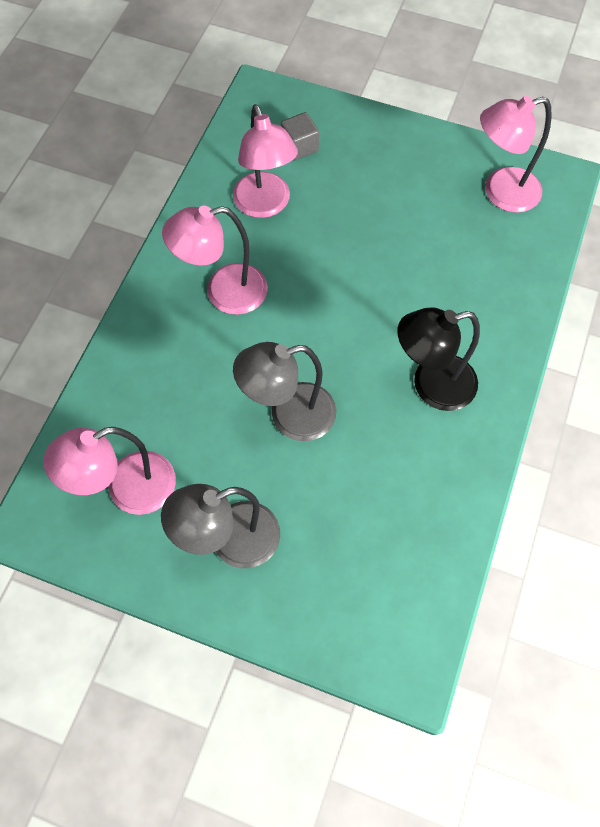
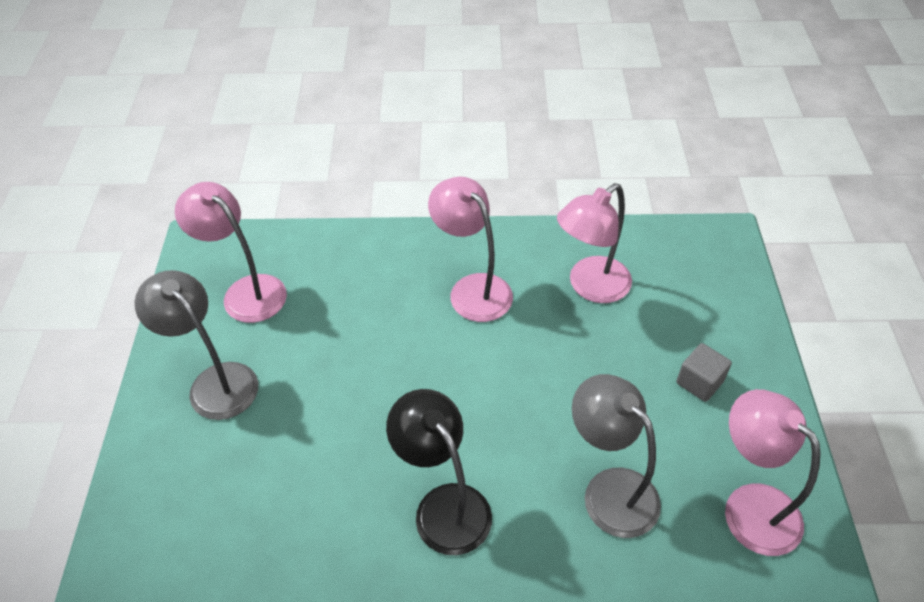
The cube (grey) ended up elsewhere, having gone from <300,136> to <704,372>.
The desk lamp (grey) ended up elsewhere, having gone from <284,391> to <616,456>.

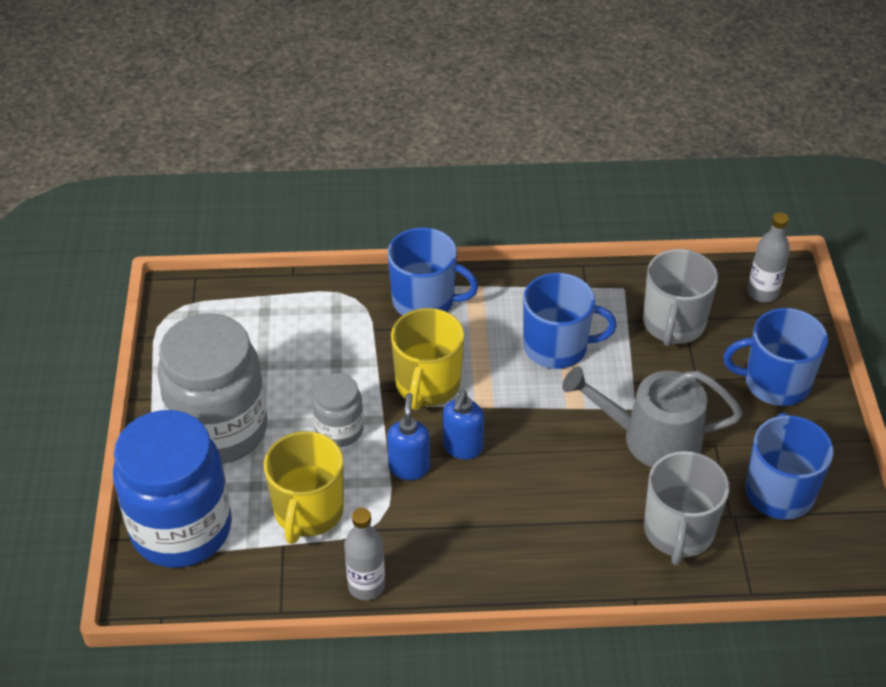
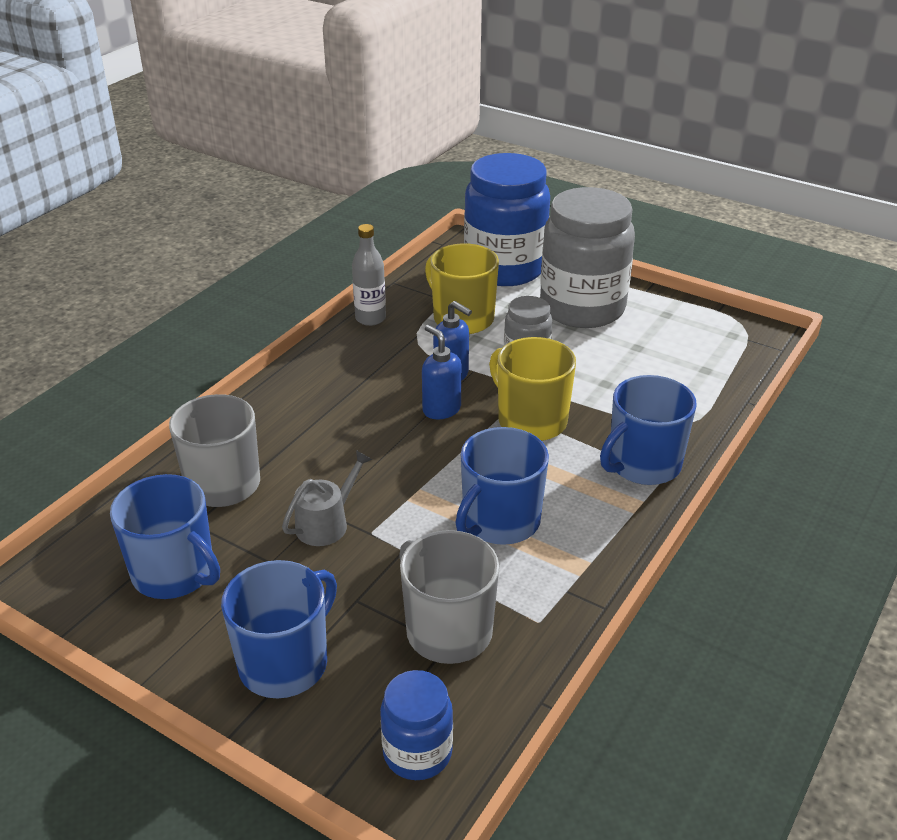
Where the flask (grey) stood at <768,257>, the jar (cobalt) came to stand at <416,725>.
The size of the watering pot (grey) at <652,416> changed by a factor of 0.58.

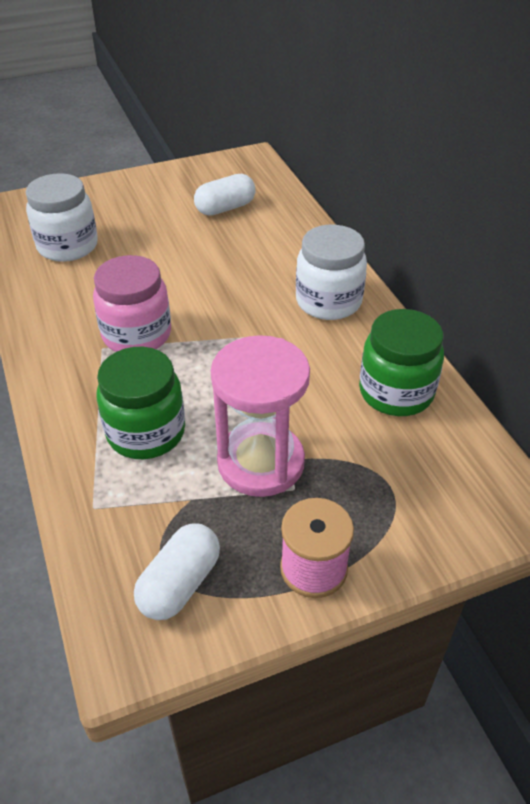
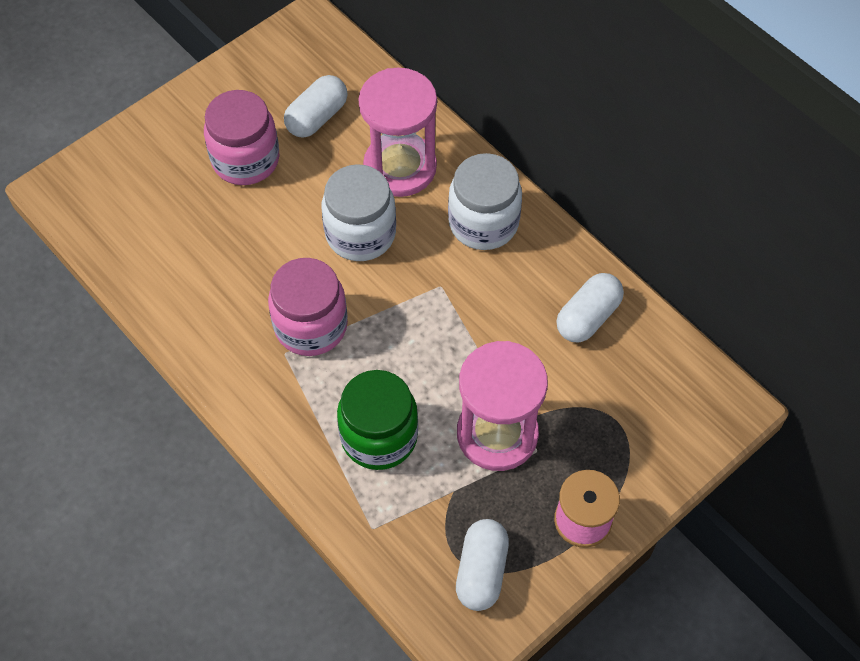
The jar (white) ended up elsewhere, having gone from <62,217> to <359,212>.
Where the jar (leaf-green) stood at <401,362>, the capsule (white) came to stand at <590,308>.
The second view gained the sand timer (rose-pink) at <397,132>.
The second view gained the jar (rose-pink) at <241,137>.

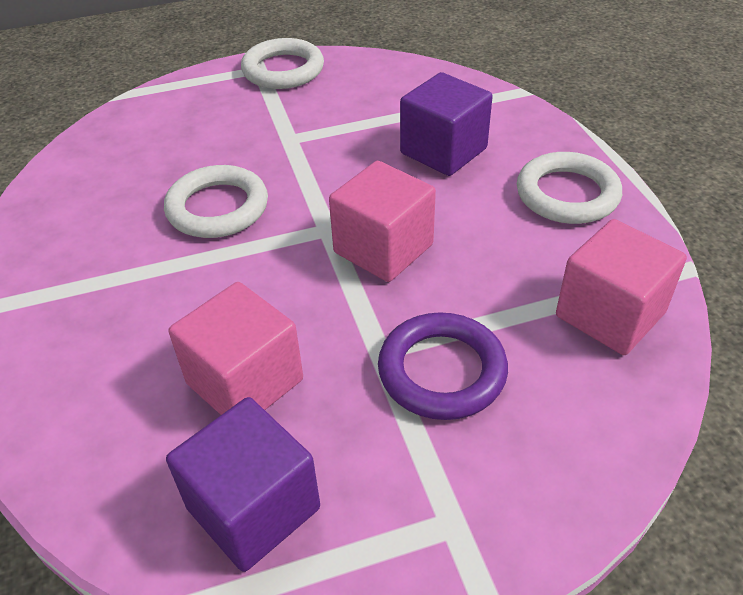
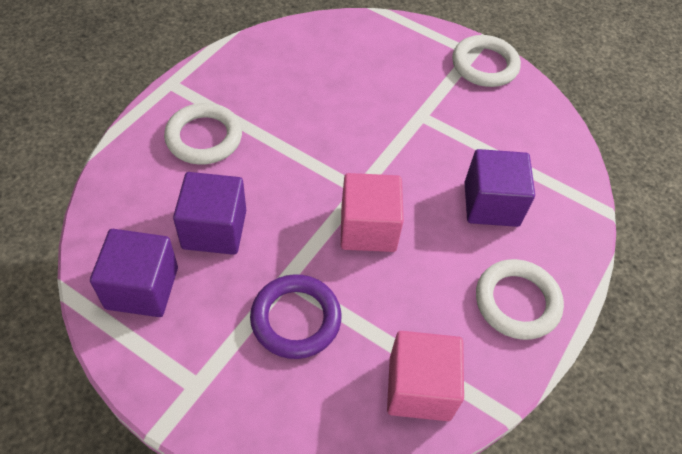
The hoop (white) ended up elsewhere, having gone from <216,201> to <203,134>.
What was the cube (rose-pink) at <235,348> turned into the cube (violet) at <209,213>.

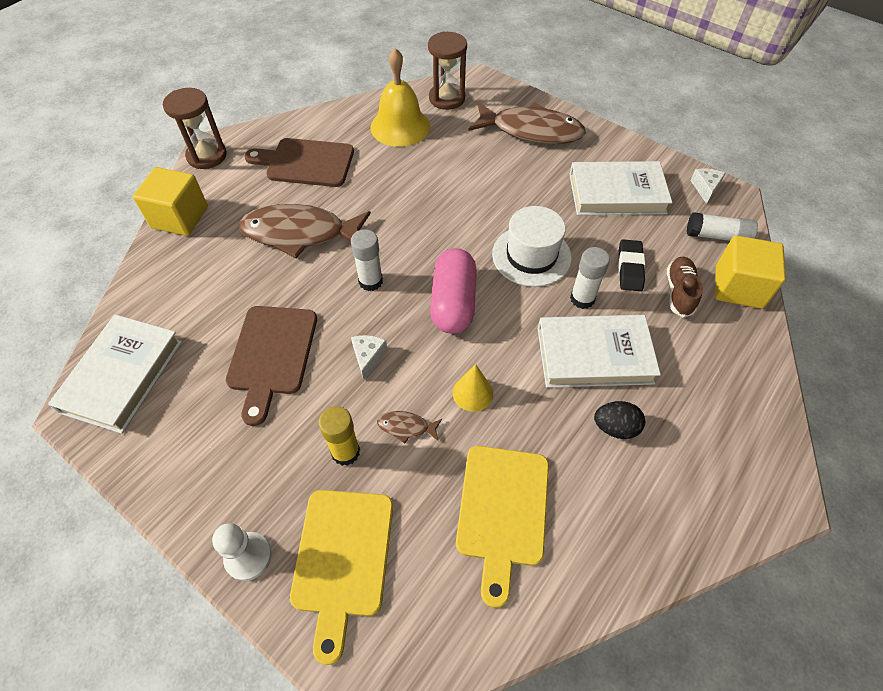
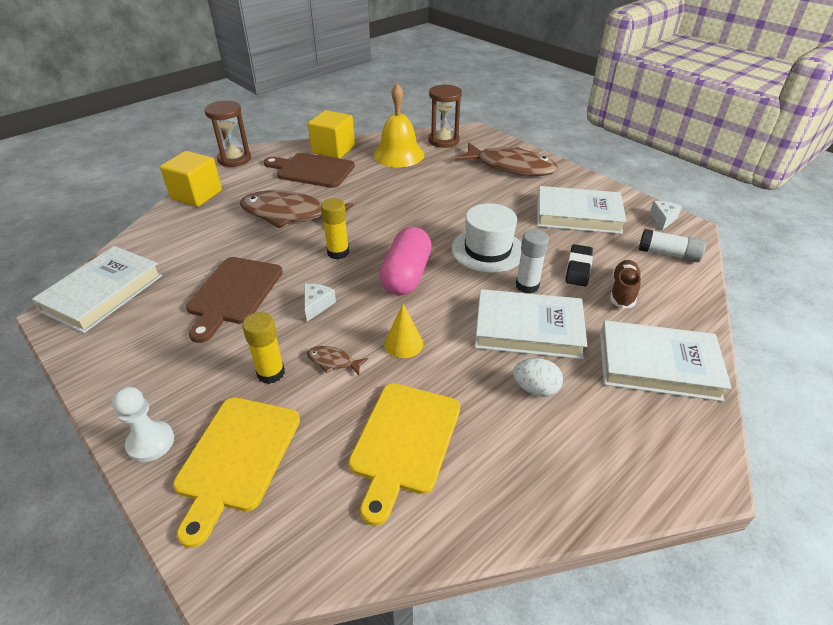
What was the glue stick (white) at <367,260> turned into the glue stick (bright yellow) at <335,228>.
The cube (bright yellow) ended up elsewhere, having gone from <750,272> to <331,134>.
What was the toy egg (black) at <619,420> turned into the toy egg (white) at <538,377>.
The second view gained the hardback (white) at <665,360>.

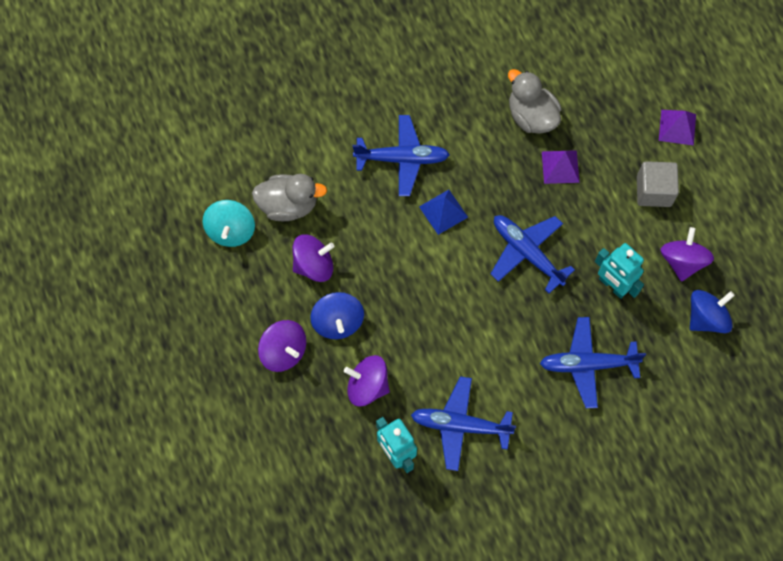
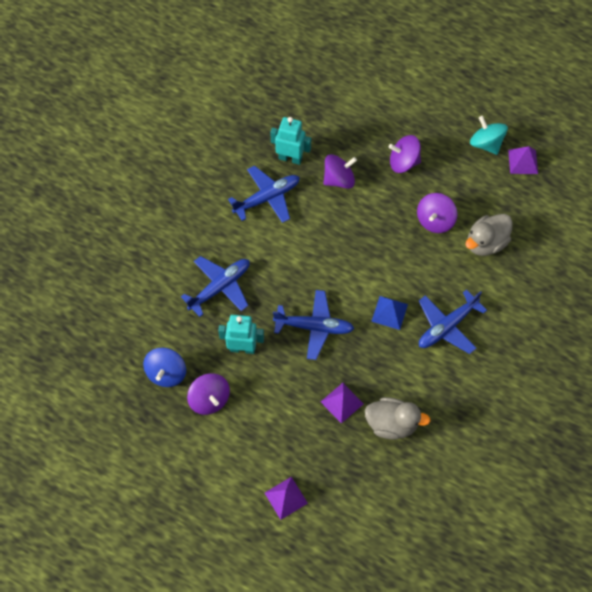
The second view lost the cube (grey) at <658,184>.
The toy top (aqua) ended up elsewhere, having gone from <229,223> to <489,135>.
The second view lost the toy top (cobalt) at <337,315>.
The second view gained the pyramid shape (violet) at <523,160>.

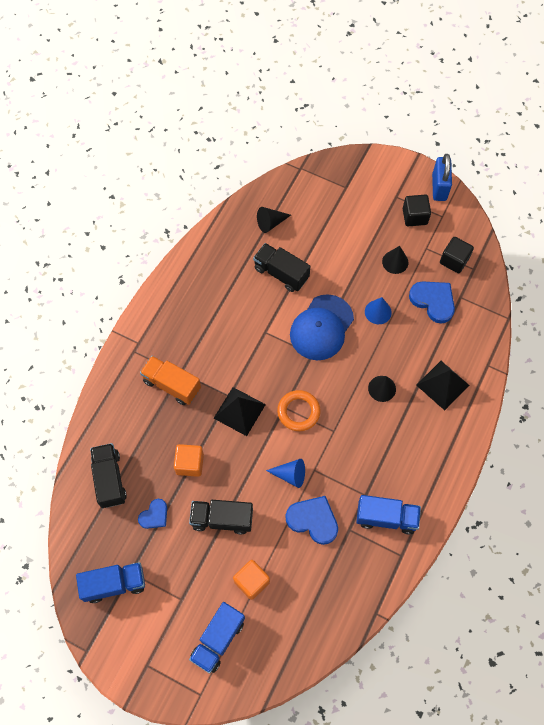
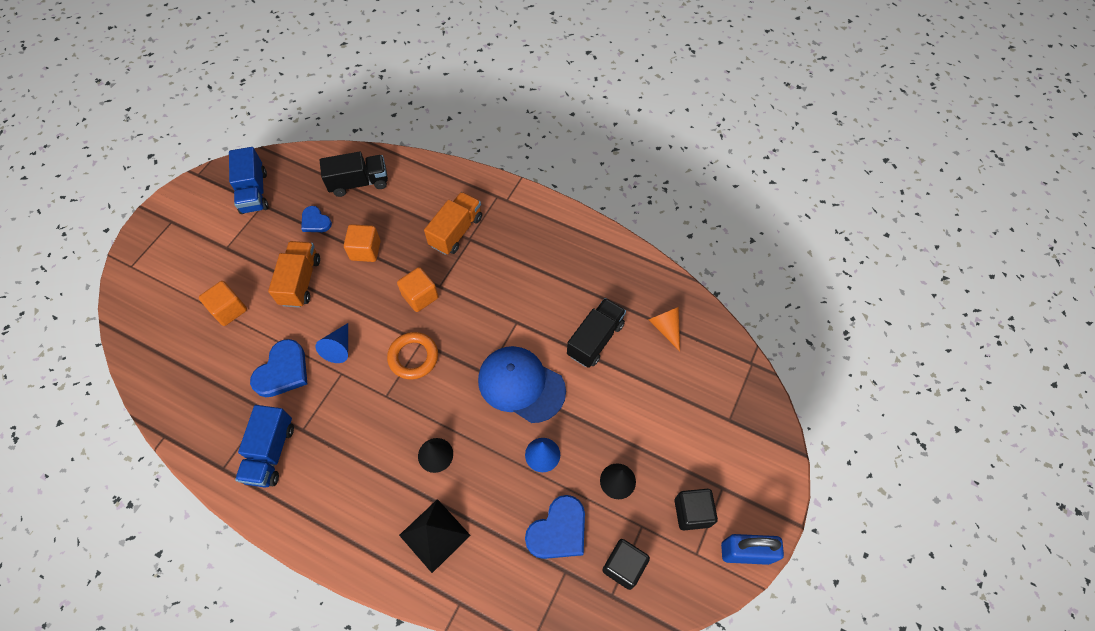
What was the cone shape (black) at <274,220> turned into the cone shape (orange-coloured) at <664,329>.
Where the pyramid shape (black) stood at <240,411>, the cube (orange-coloured) came to stand at <418,289>.
What was the lorry (black) at <221,517> turned into the lorry (orange-coloured) at <294,274>.
The second view lost the lorry (cobalt) at <217,638>.

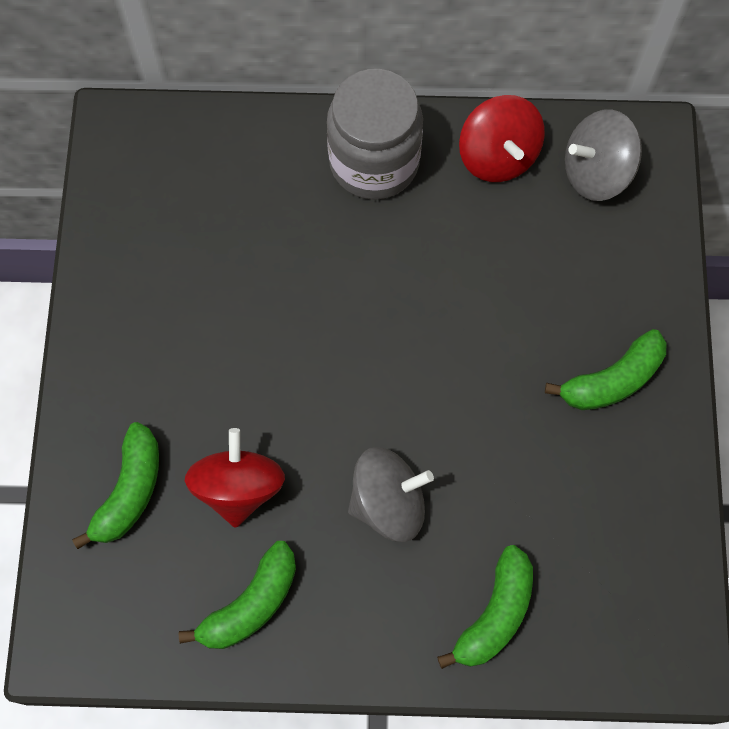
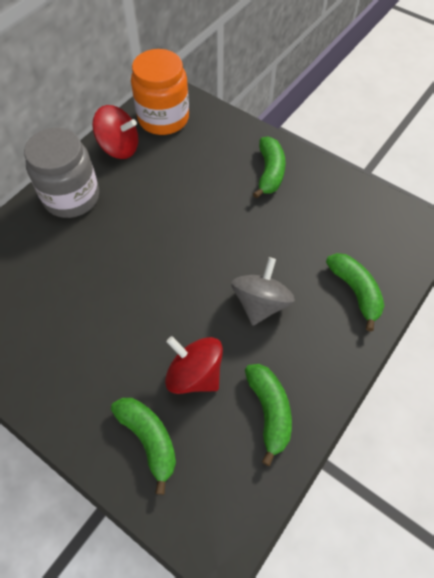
Where the toy top (grey) stood at <603,155>, the jar (orange-coloured) came to stand at <160,92>.

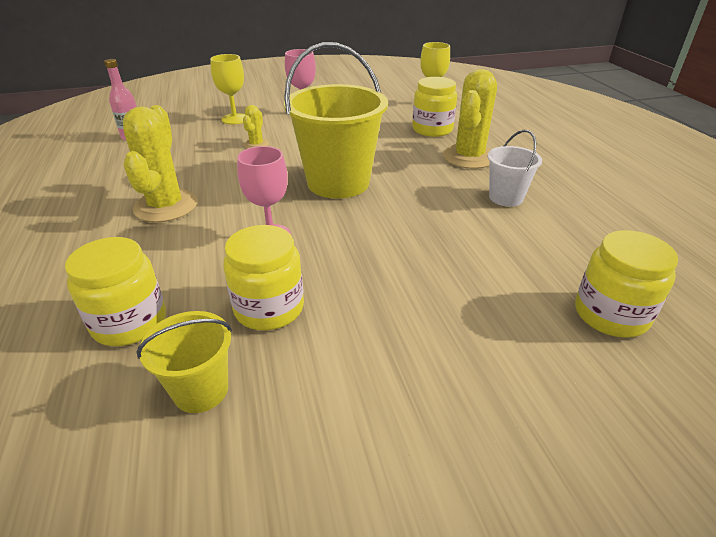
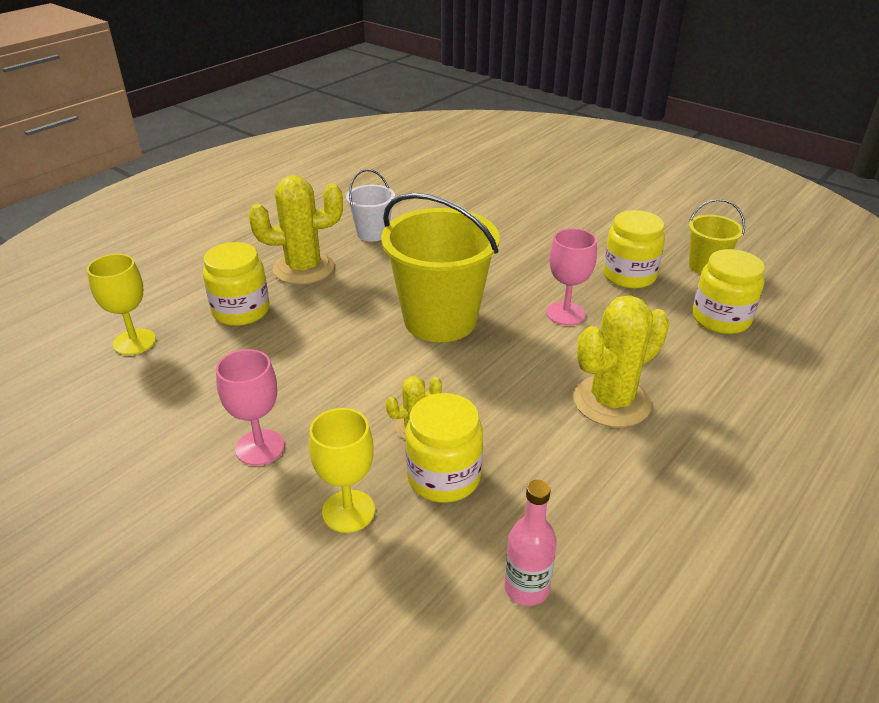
The jar (bright yellow) ended up elsewhere, having gone from <626,284> to <444,448>.

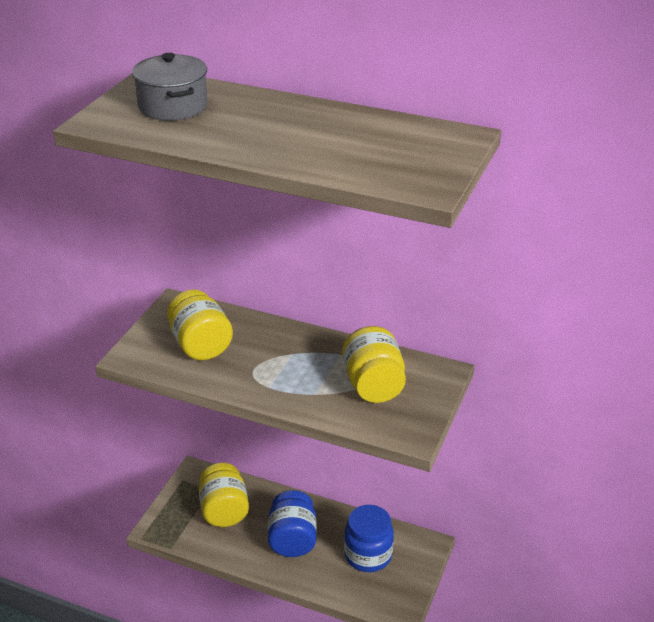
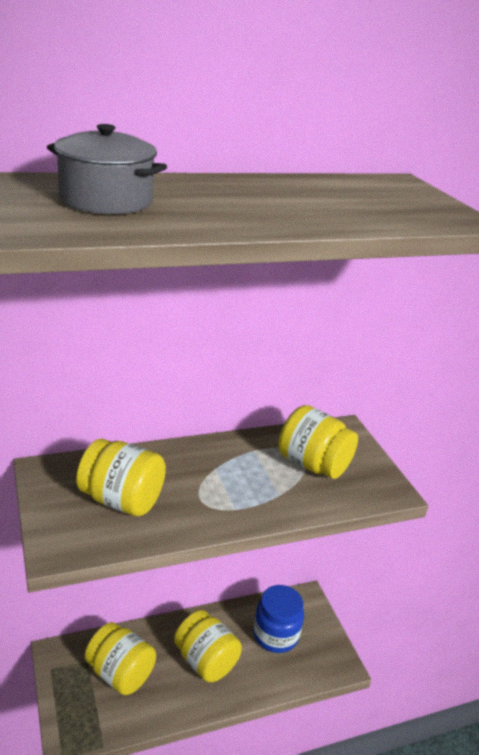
What was the jar (cobalt) at <292,523> turned into the jar (bright yellow) at <208,646>.

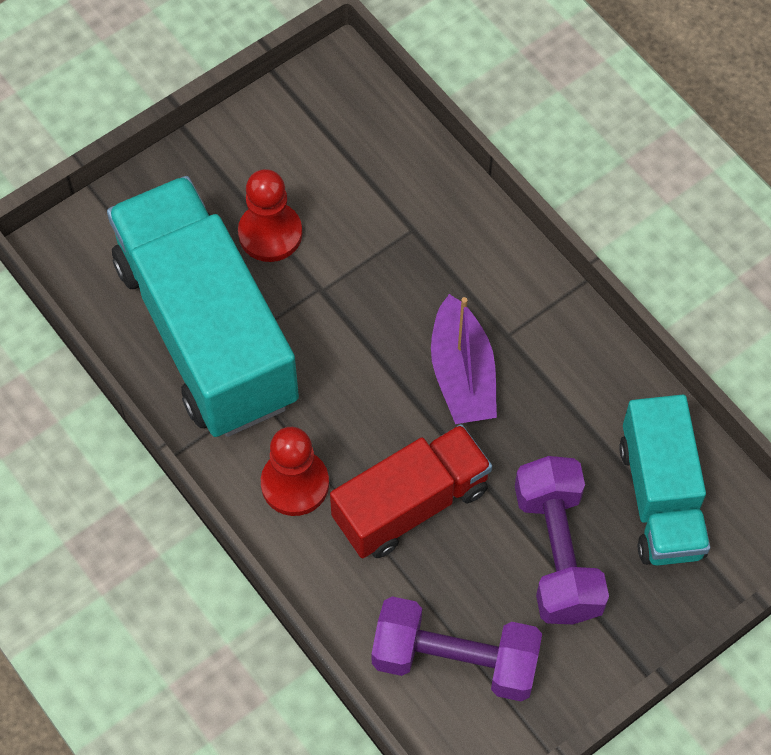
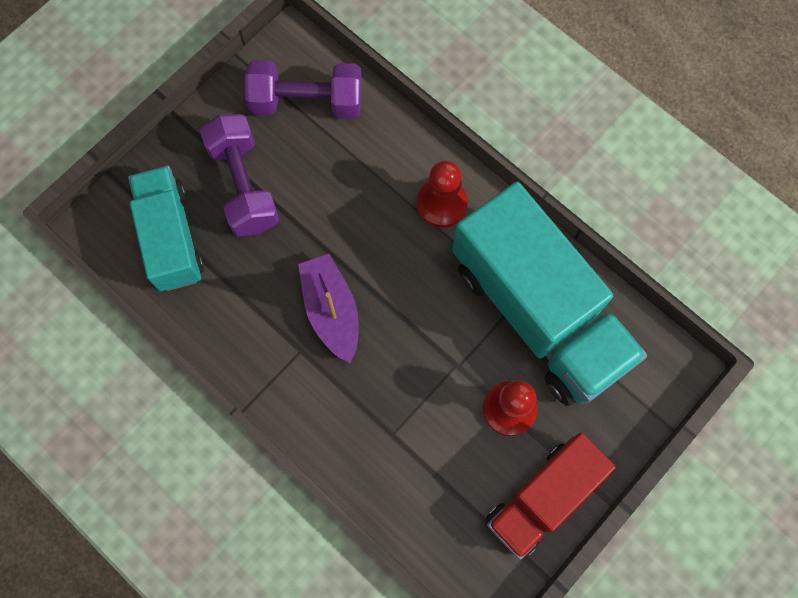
The lorry (scarlet) ended up elsewhere, having gone from <411,491> to <551,496>.

